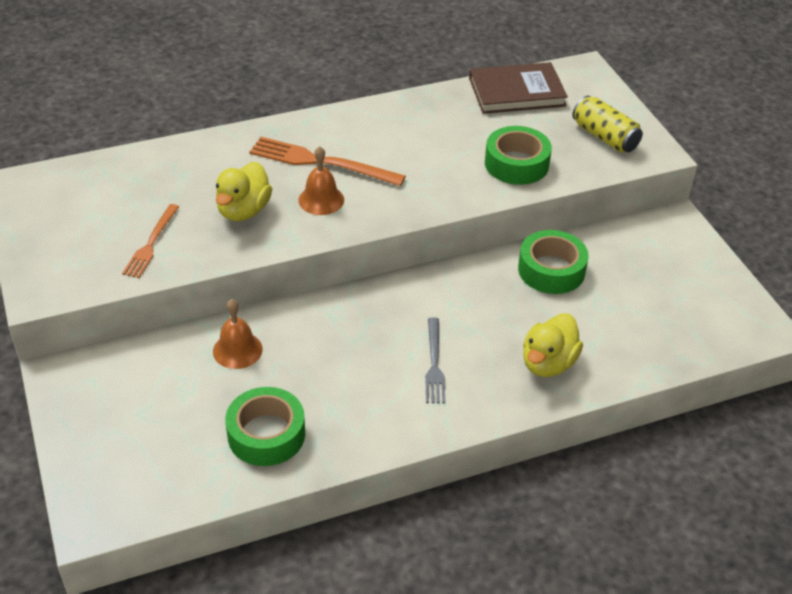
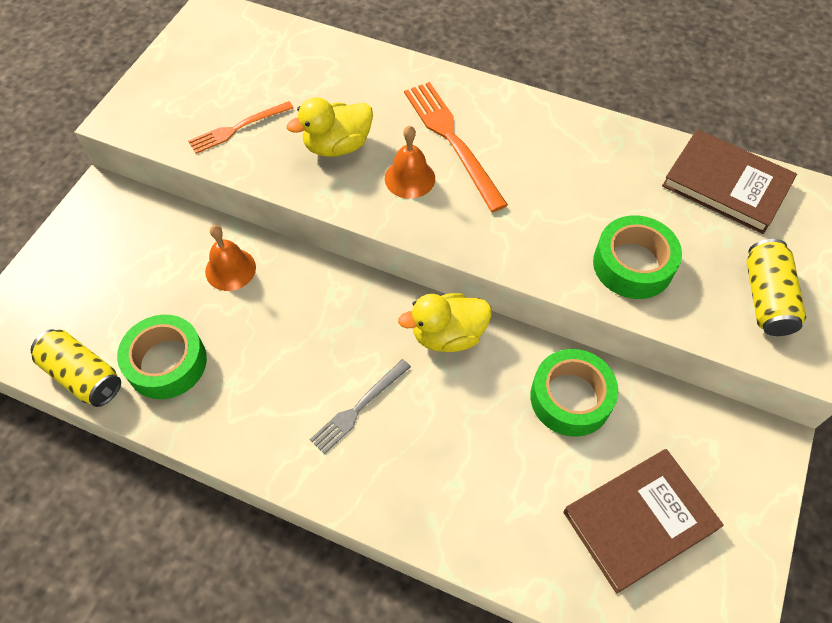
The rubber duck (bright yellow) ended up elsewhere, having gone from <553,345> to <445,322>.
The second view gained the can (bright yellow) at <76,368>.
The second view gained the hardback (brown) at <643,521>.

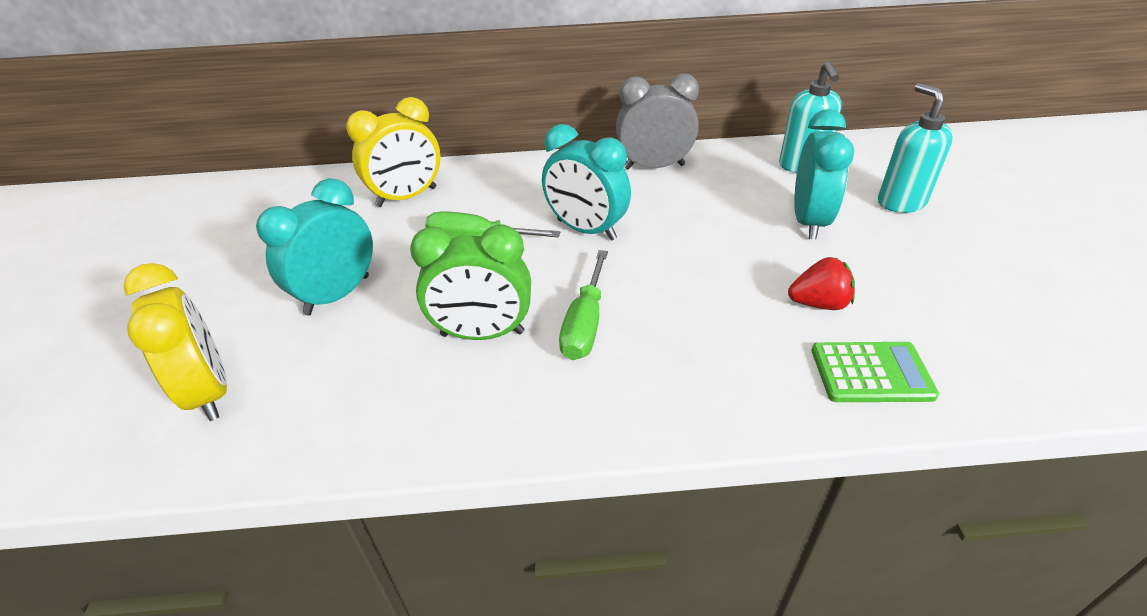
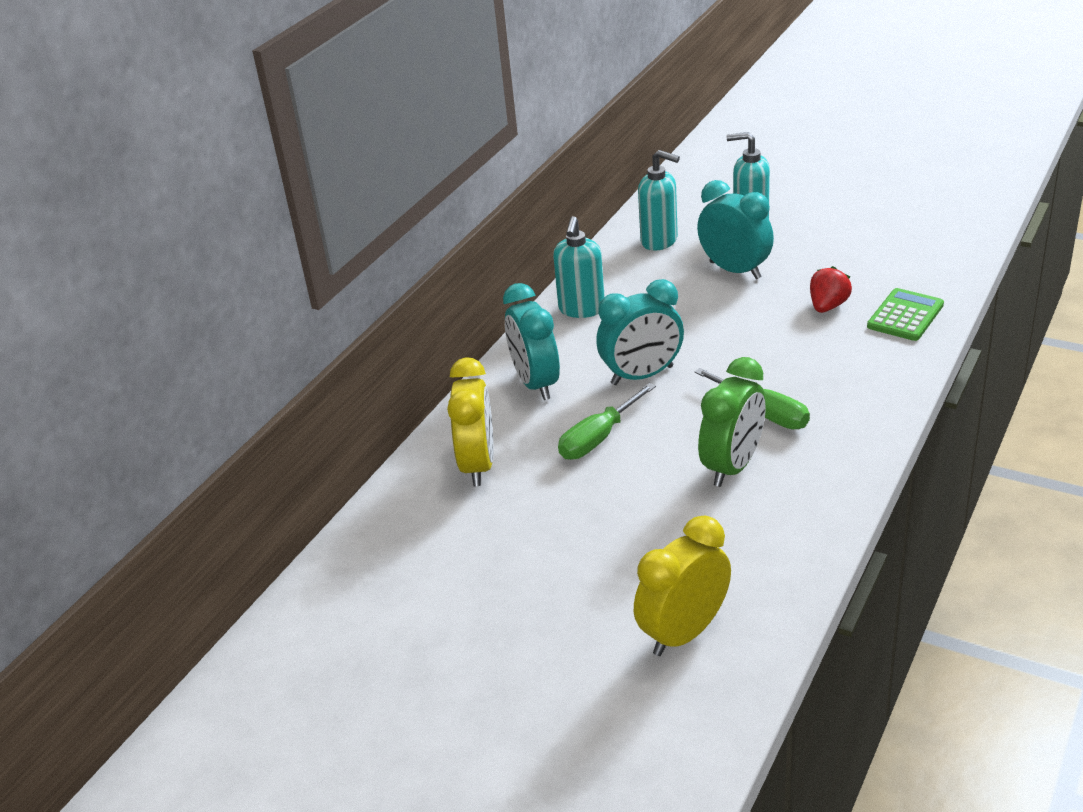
Where the alarm clock (grey) stood at <657,121>, the soap dispenser (aqua) came to stand at <579,267>.
The alarm clock (aqua) ended up elsewhere, having gone from <314,247> to <531,341>.
The alarm clock (bright yellow) at <175,342> ended up facing another way, 45 degrees counterclockwise from before.

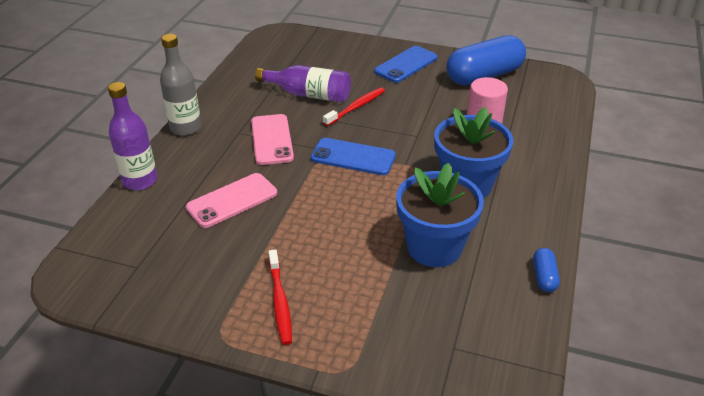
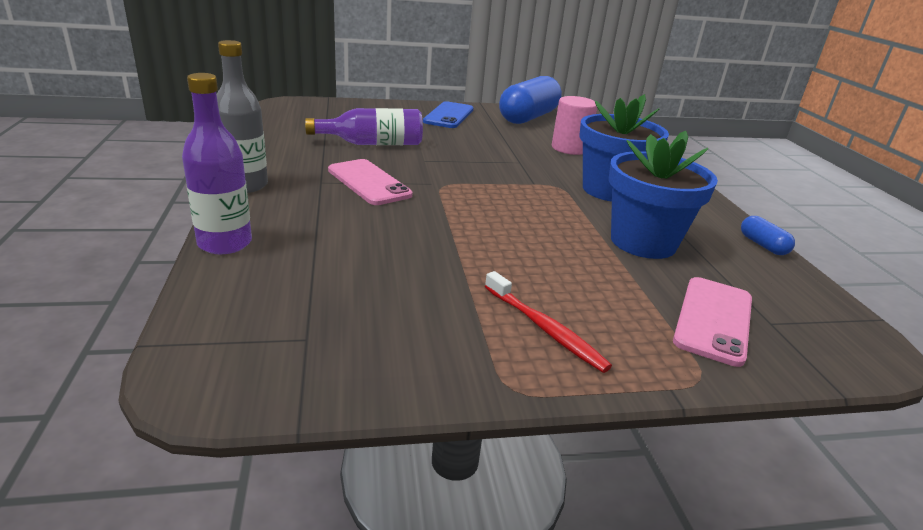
The second view lost the tooth brush (scarlet) at <354,106>.
The second view lost the mobile phone (cobalt) at <353,156>.
The mobile phone (rose-pink) ended up elsewhere, having gone from <231,200> to <712,322>.

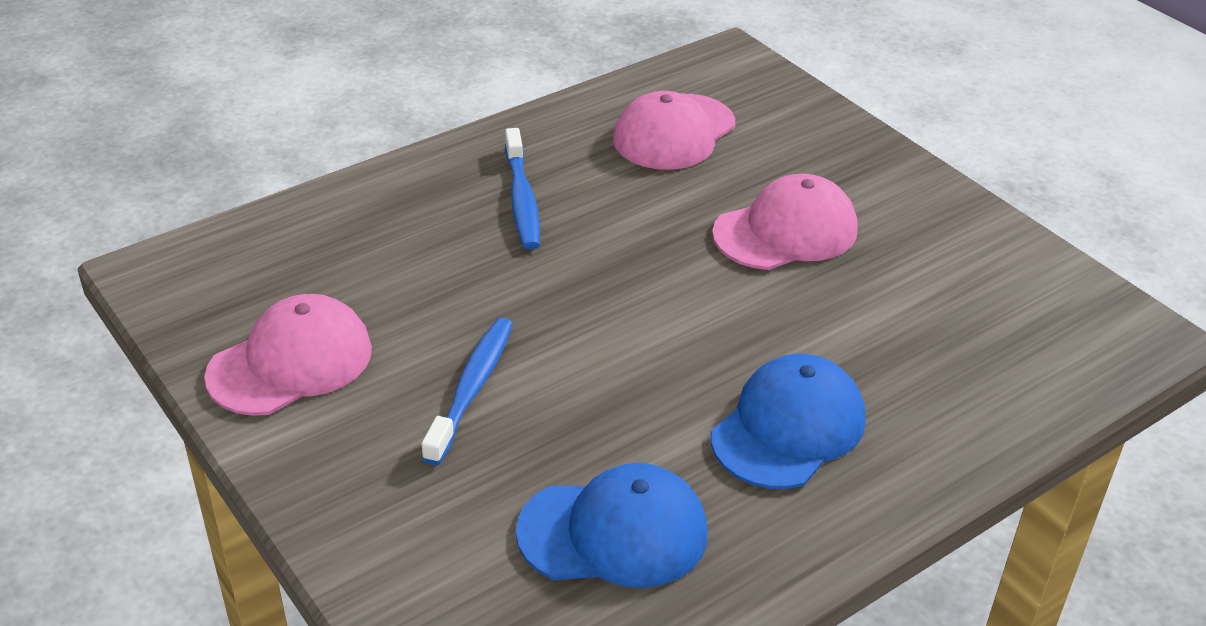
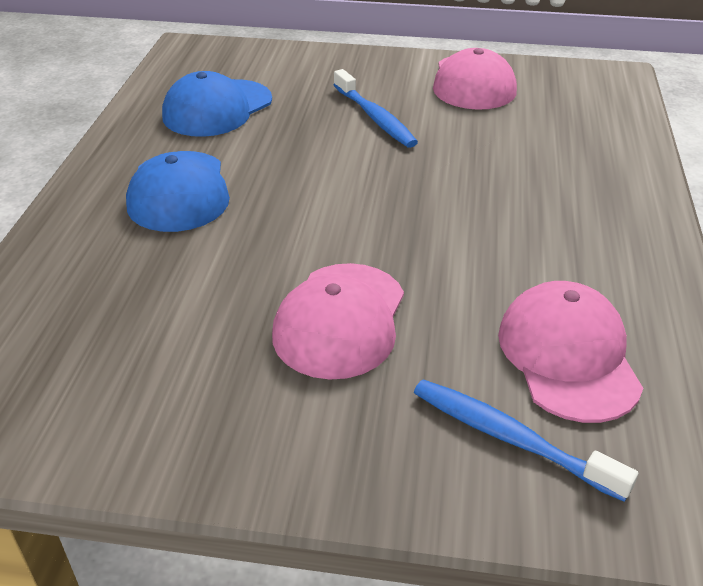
The tooth brush (cobalt) ended up elsewhere, having gone from <522,188> to <526,440>.

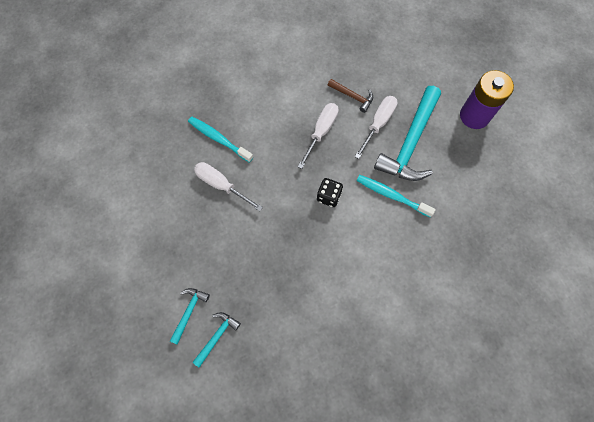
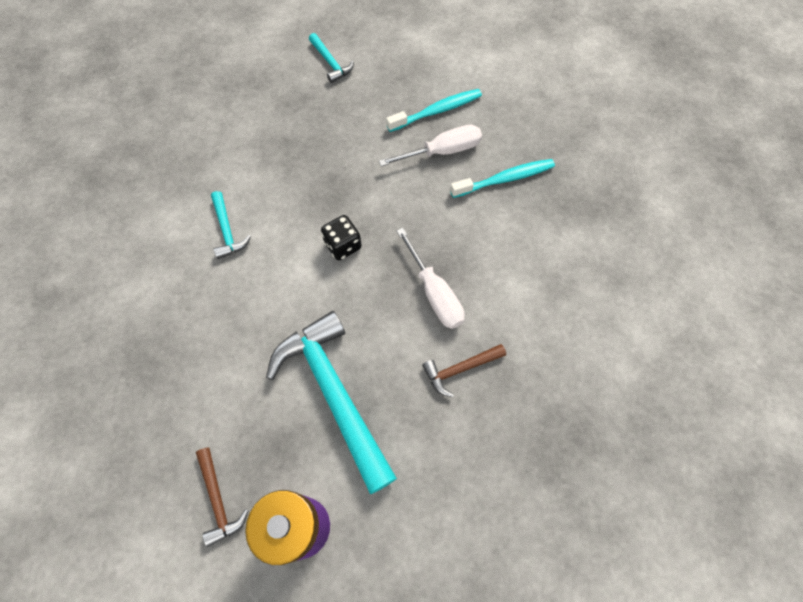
The second view lost the hand screwdriver (white) at <376,127>.
The tooth brush (aqua) ended up elsewhere, having gone from <396,196> to <434,110>.
The carpenter's hammer (aqua) ended up elsewhere, having gone from <217,340> to <231,225>.
The second view gained the carpenter's hammer (brown) at <222,497>.

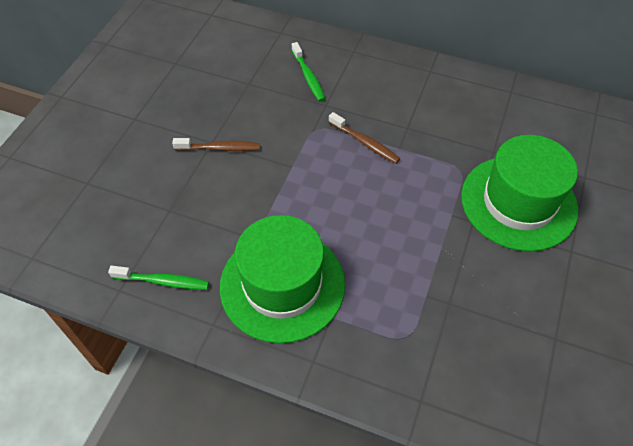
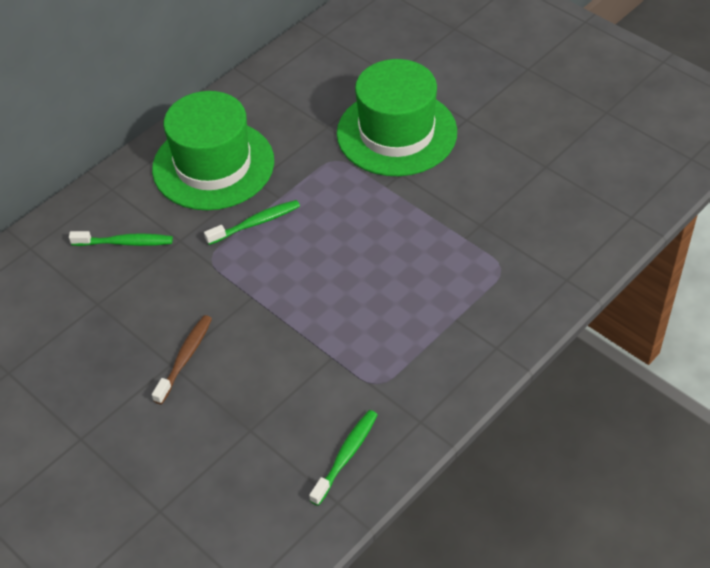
What was the tooth brush (brown) at <364,138> turned into the tooth brush (leaf-green) at <252,222>.
The top hat (leaf-green) ended up elsewhere, having gone from <282,279> to <213,150>.

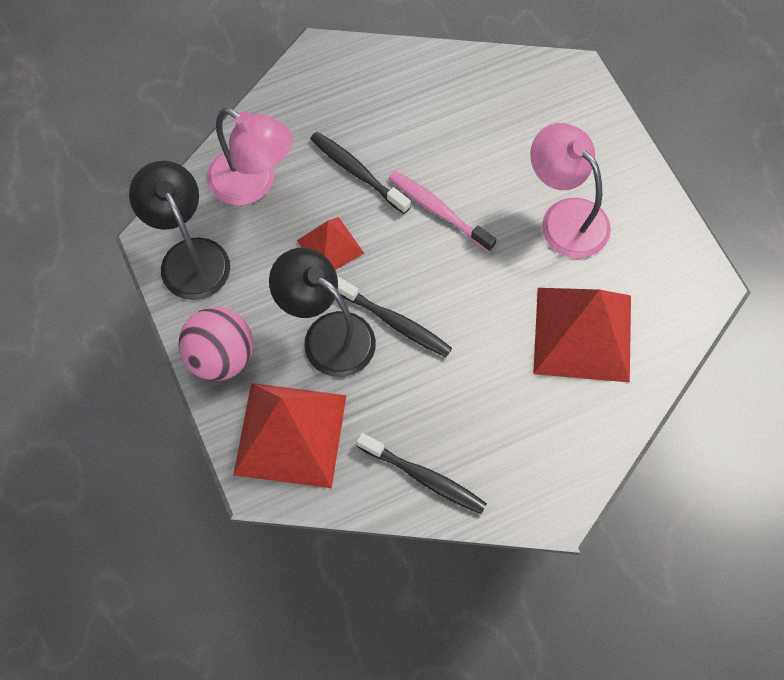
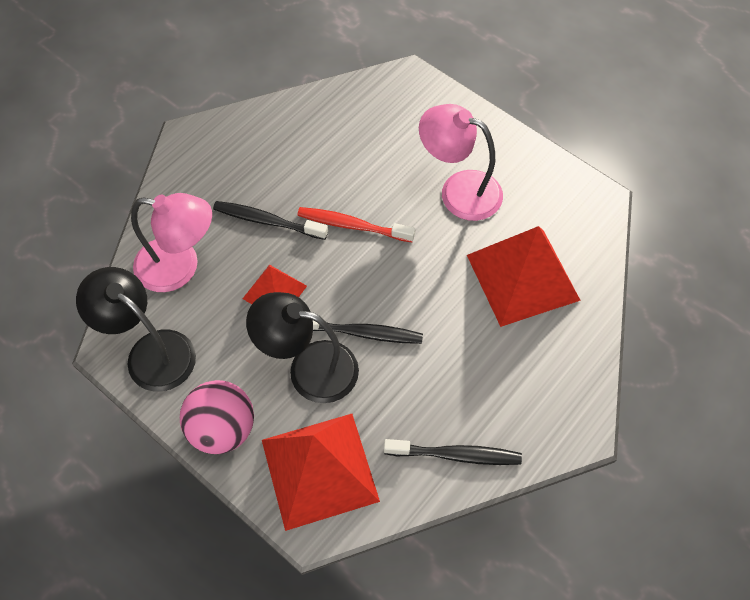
What was the tooth brush (rose-pink) at <443,211> turned into the tooth brush (scarlet) at <356,224>.

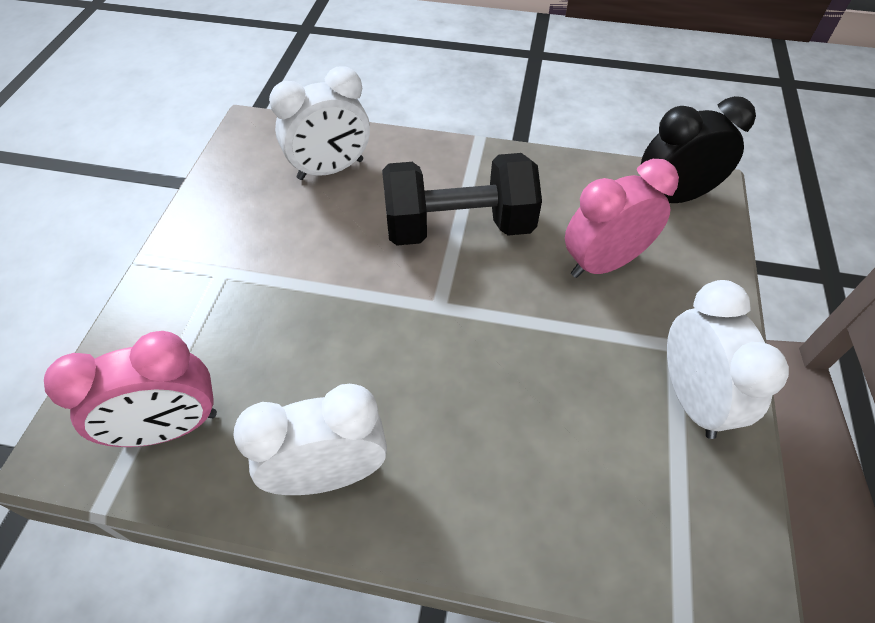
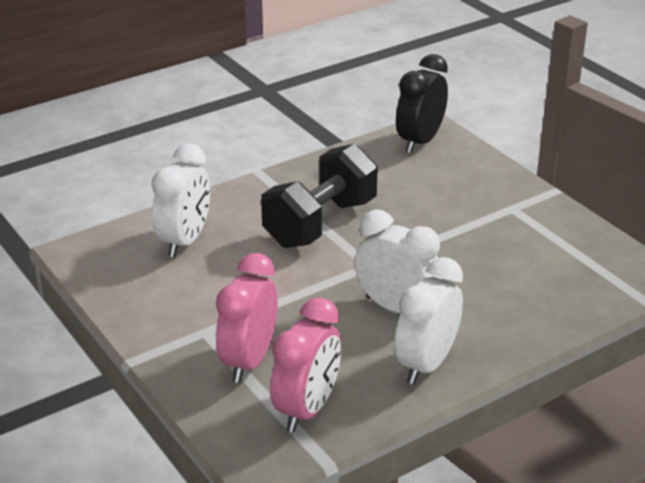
The alarm clock (rose-pink) ended up elsewhere, having gone from <622,218> to <247,318>.
The alarm clock (white) ended up elsewhere, having gone from <728,359> to <398,261>.

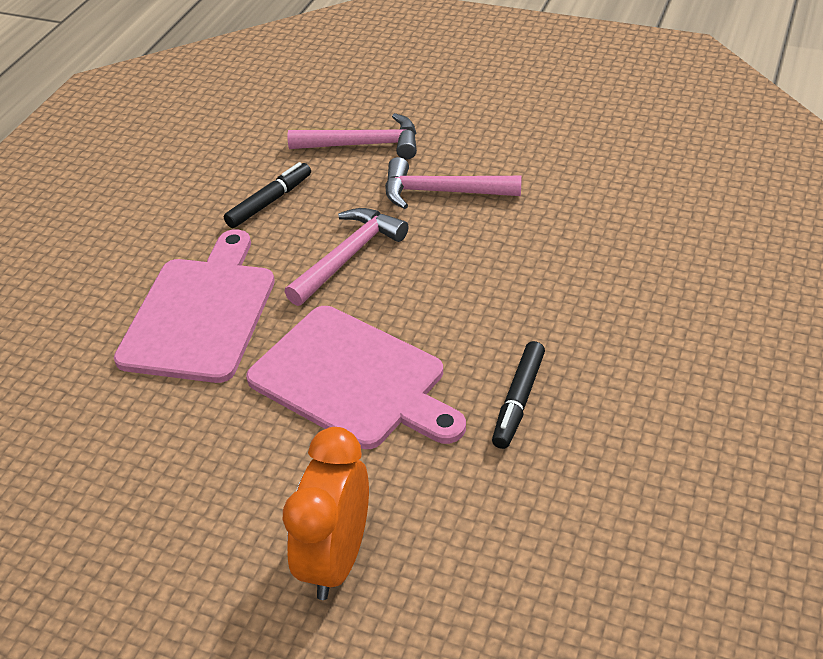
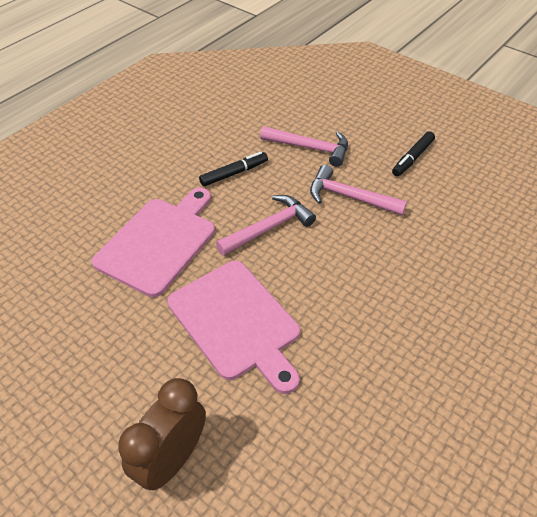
The felt pen (black) ended up elsewhere, having gone from <518,395> to <413,153>.
What was the alarm clock (orange-coloured) at <326,513> turned into the alarm clock (brown) at <162,434>.

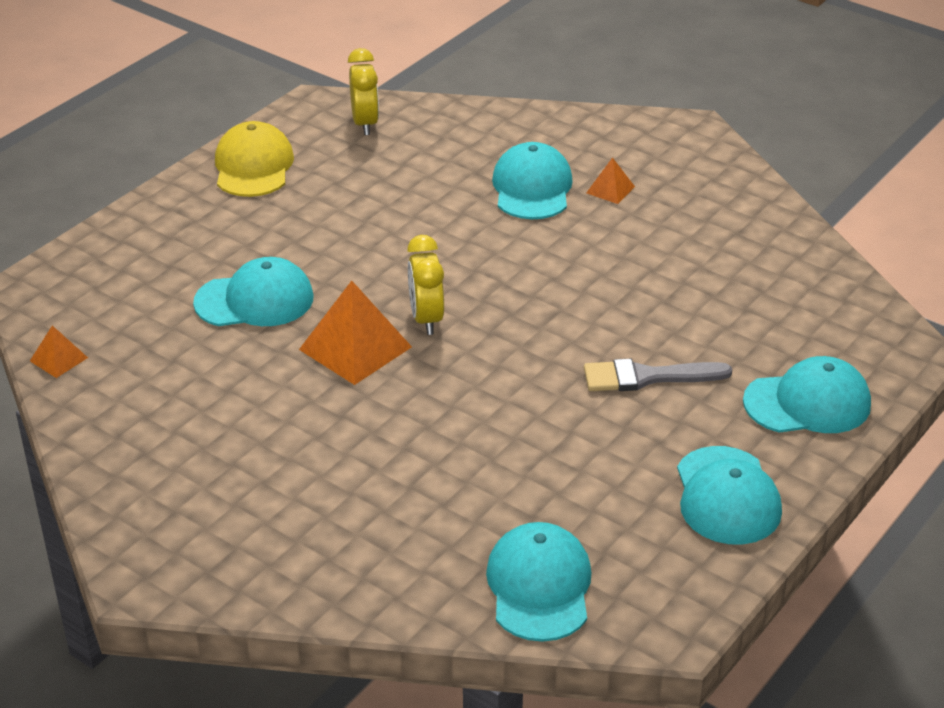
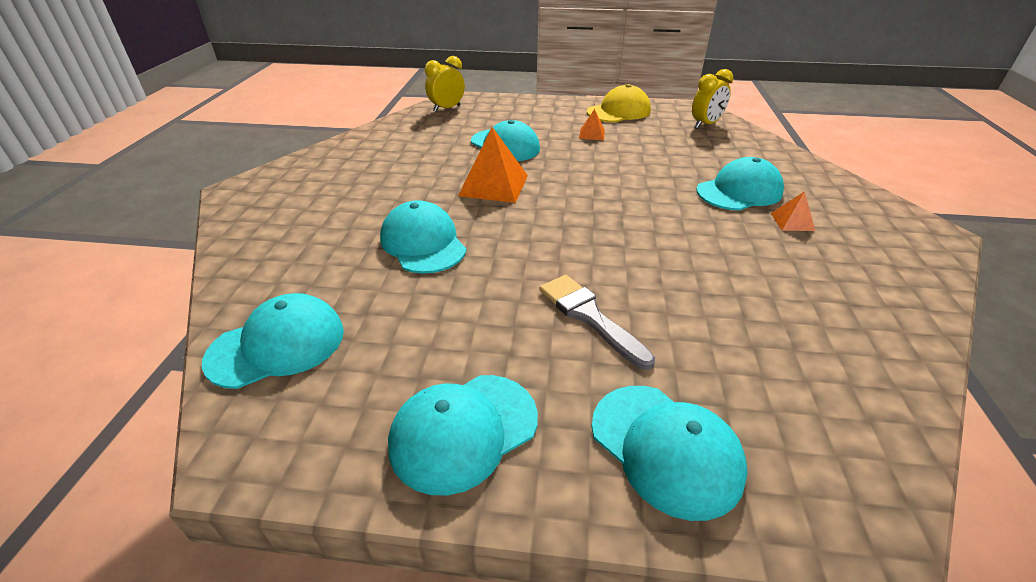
The alarm clock (bright yellow) ended up elsewhere, having gone from <425,285> to <445,84>.
The pyramid shape (orange-coloured) ended up elsewhere, having gone from <59,351> to <592,124>.
The second view gained the baseball cap (aqua) at <423,237>.

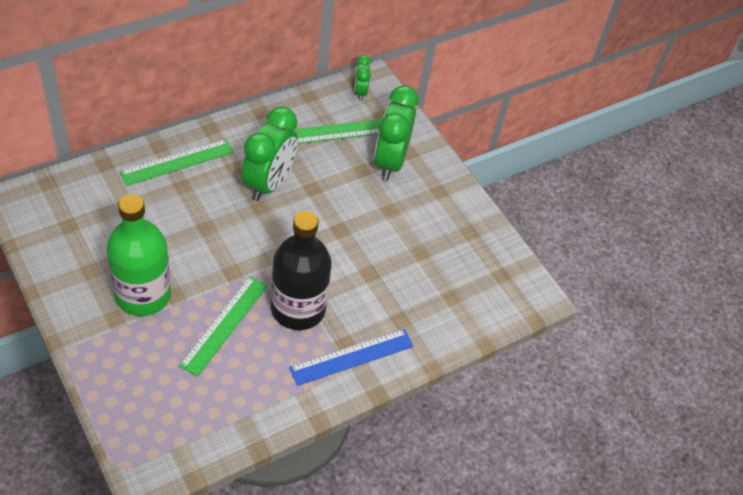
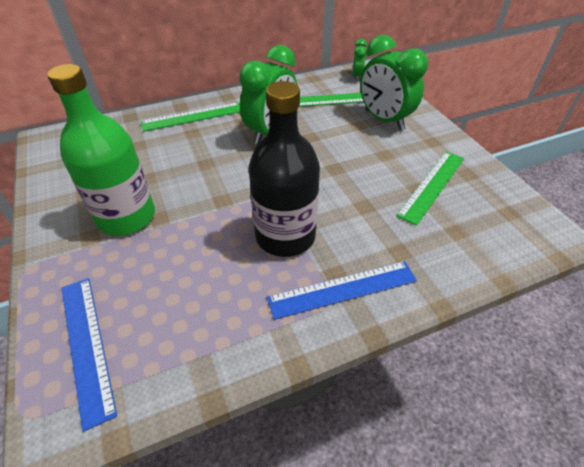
The alarm clock (leaf-green) at <396,133> ended up facing another way, 60 degrees counterclockwise from before.
The measuring stick (leaf-green) ended up elsewhere, having gone from <223,326> to <430,188>.
The second view gained the measuring stick (cobalt) at <89,355>.

